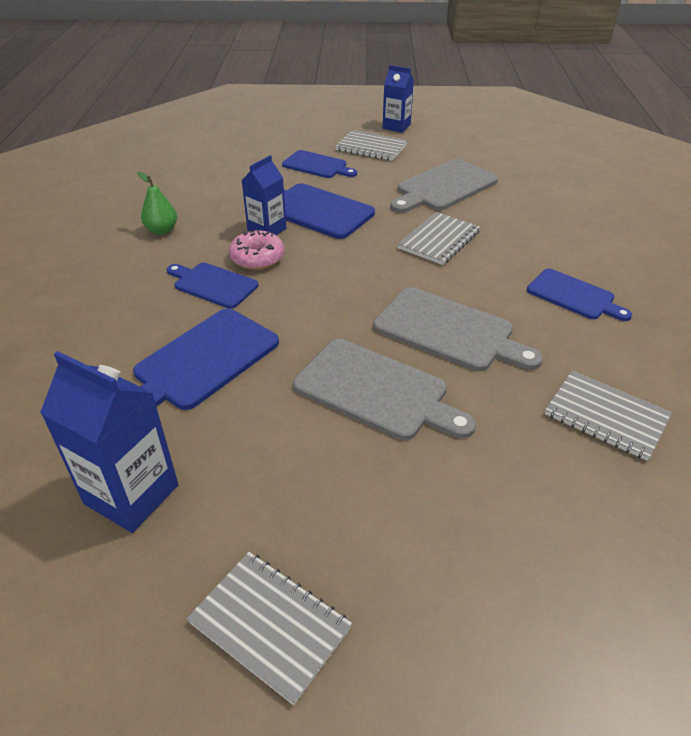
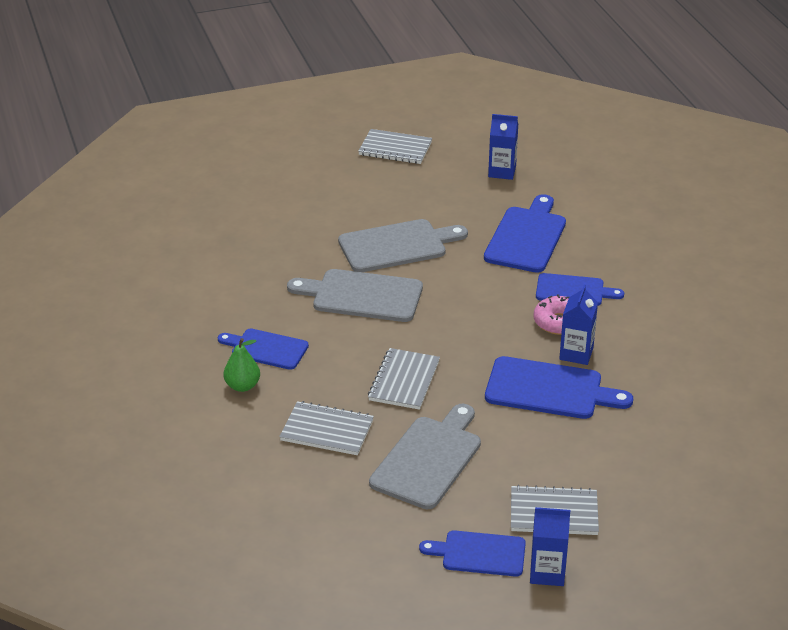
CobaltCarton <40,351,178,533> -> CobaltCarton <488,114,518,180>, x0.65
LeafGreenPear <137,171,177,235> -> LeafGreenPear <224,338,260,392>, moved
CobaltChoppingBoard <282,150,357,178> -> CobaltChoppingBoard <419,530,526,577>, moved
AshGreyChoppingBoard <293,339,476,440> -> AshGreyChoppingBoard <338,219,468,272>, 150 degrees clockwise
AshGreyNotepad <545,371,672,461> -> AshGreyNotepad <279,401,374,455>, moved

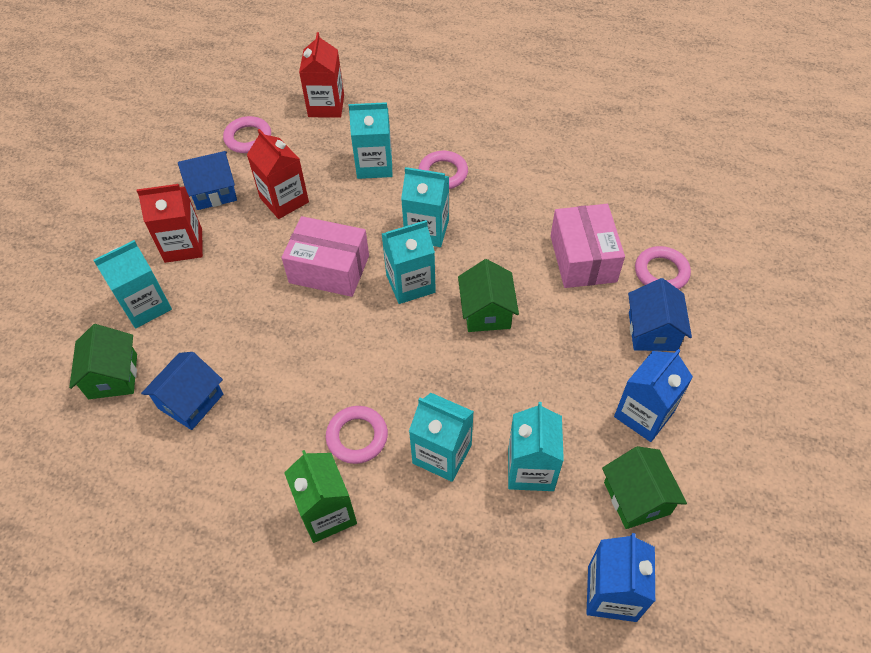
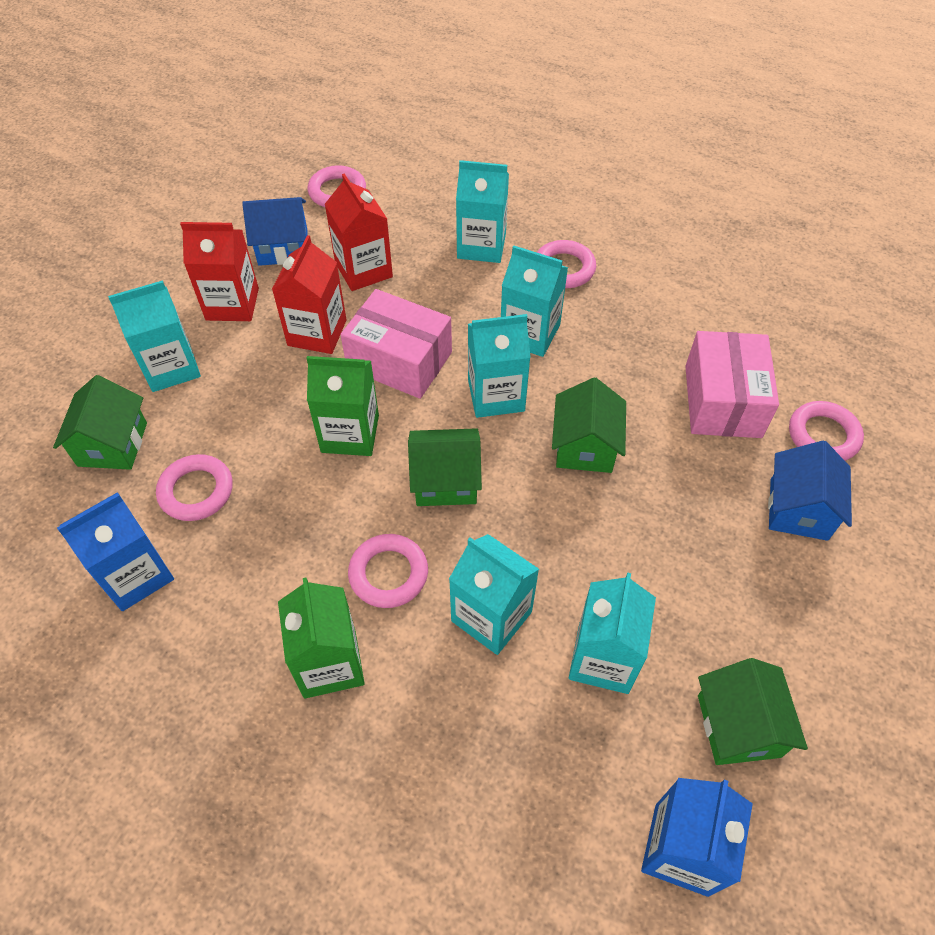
CobaltCottage <141,352,223,430> -> RosyTorus <156,454,233,521>
ScarletCarton <299,32,344,118> -> ScarletCarton <272,235,347,354>, moved
CobaltCarton <614,349,693,442> -> CobaltCarton <57,492,174,611>, moved
none -> LeafGreenCarton <306,356,379,456>
none -> LeafGreenCottage <408,428,482,506>

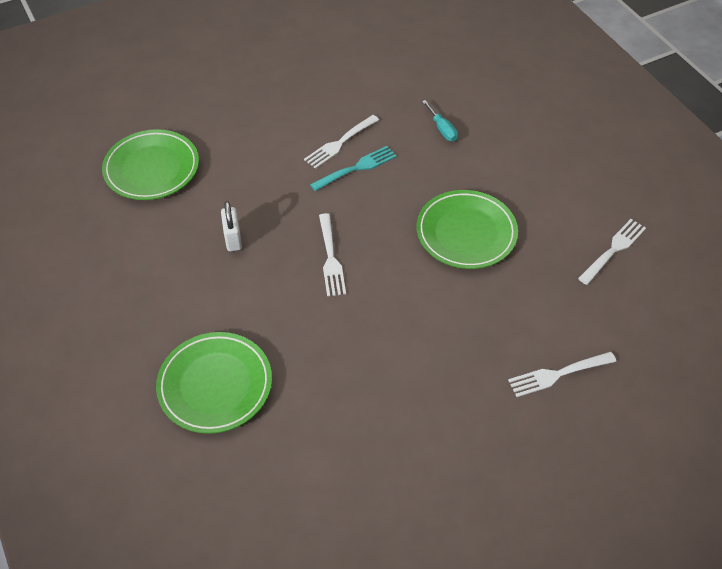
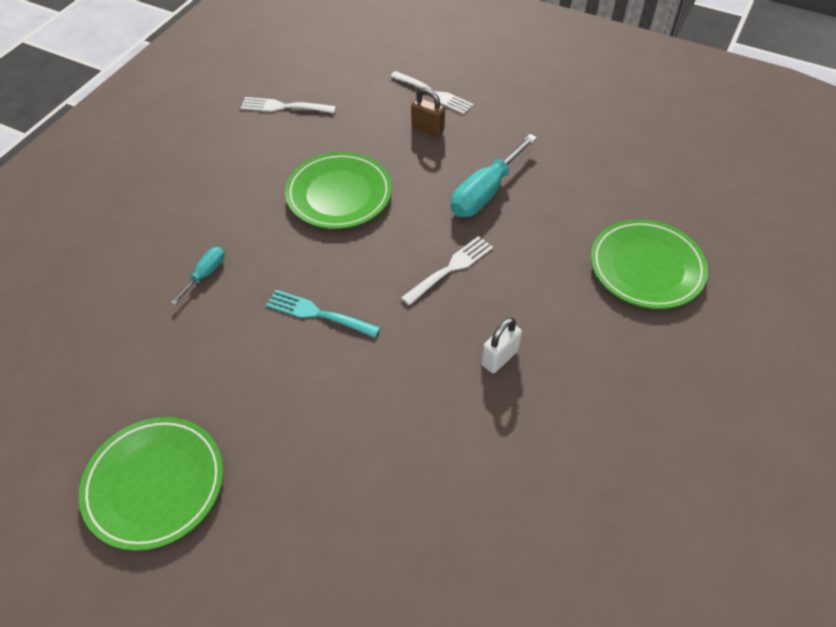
LeafGreenPlate <102,129,199,200> -> LeafGreenPlate <79,417,223,551>, moved
SnowWhiteFork <304,115,379,169> -> none
none -> BrownLock <411,87,445,136>
none -> TealFlatScrewdriver <451,134,537,217>

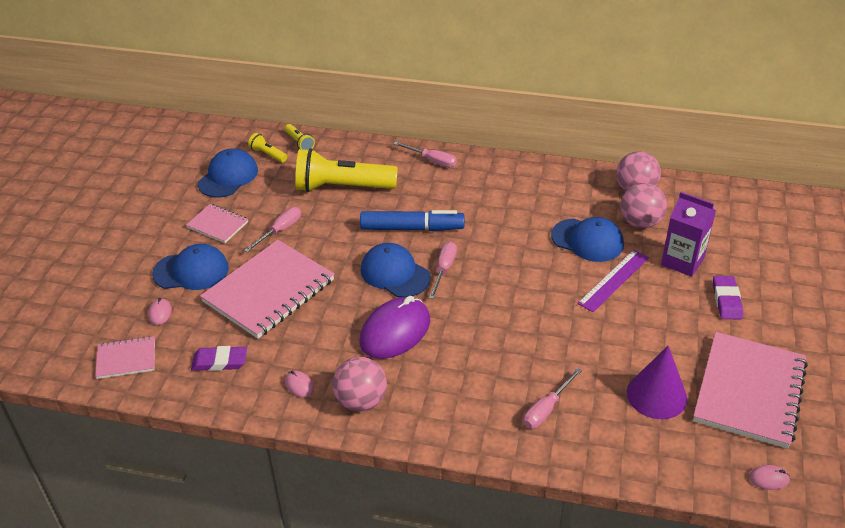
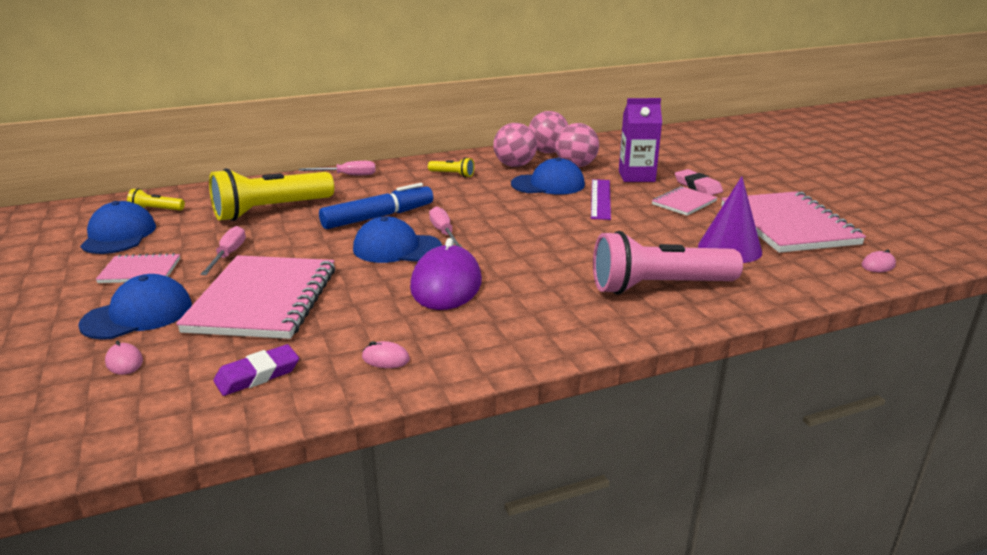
RosyNotepad <95,336,155,379> -> RosyNotepad <652,186,718,216>, moved
YellowFlashlight <285,124,315,150> -> YellowFlashlight <428,157,474,178>, moved
RosyPlayBall <333,357,387,412> -> RosyPlayBall <493,123,537,167>, moved
RosyFlatScrewdriver <524,368,582,429> -> RosyFlashlight <593,231,743,295>
VioletEraser <713,276,743,319> -> RosyEraser <675,169,723,195>

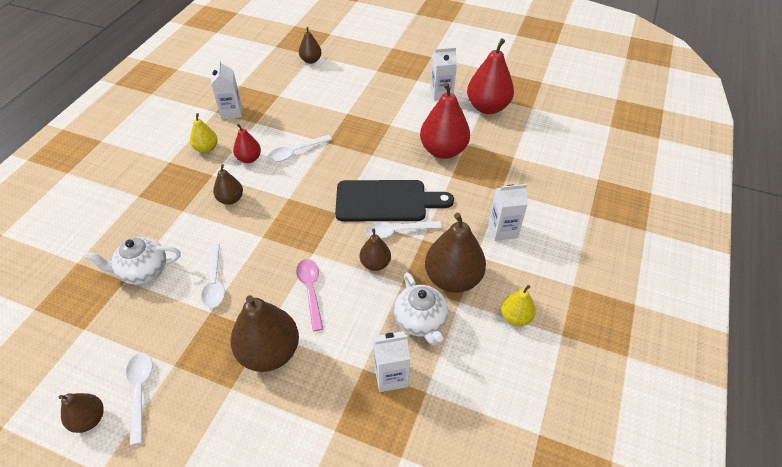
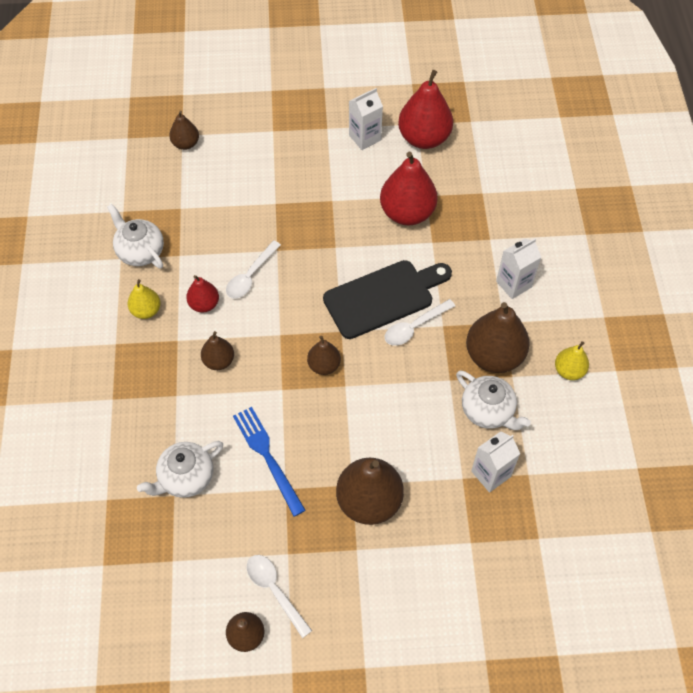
SnowWhiteSpoon <201,243,225,308> -> CobaltFork <233,407,306,517>
SnowWhiteCarton <211,60,242,119> -> SnowWhiteTeaPot <107,204,164,269>
RosySpoon <296,259,323,331> -> none
BrownPear <360,229,391,271> -> BrownPear <307,336,341,375>, moved

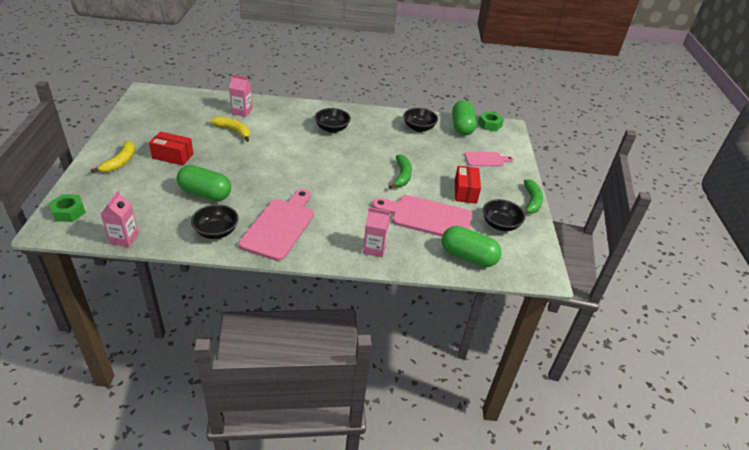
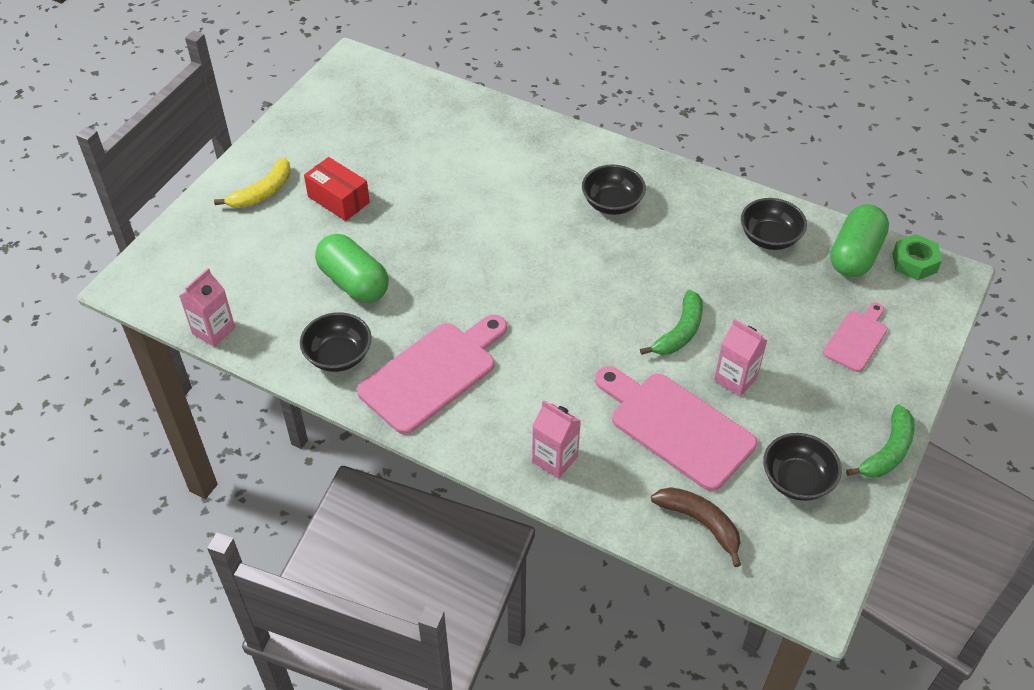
LeafGreenHexNut <49,194,86,222> -> none
YellowBanana <210,116,250,142> -> none
RosyCarton <229,74,252,117> -> RosyCarton <714,319,768,397>, moved
LeafGreenPillShape <442,226,502,267> -> BrownBanana <651,487,741,567>
ScarletParcel <455,166,481,204> -> none
RosyChoppingBoard <464,152,514,166> -> RosyChoppingBoard <823,302,888,372>, 75 degrees counterclockwise

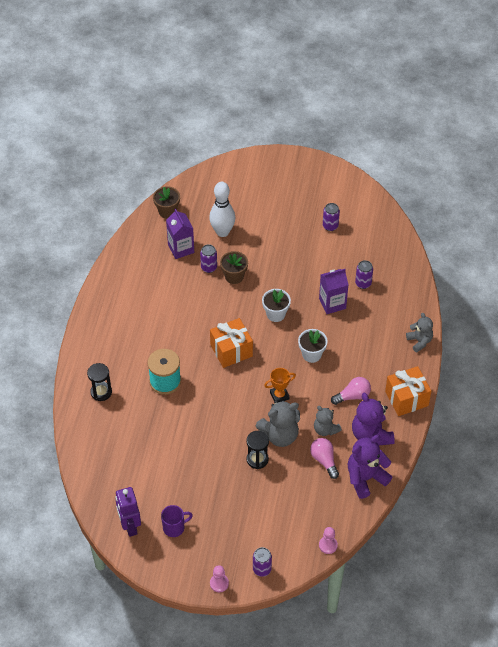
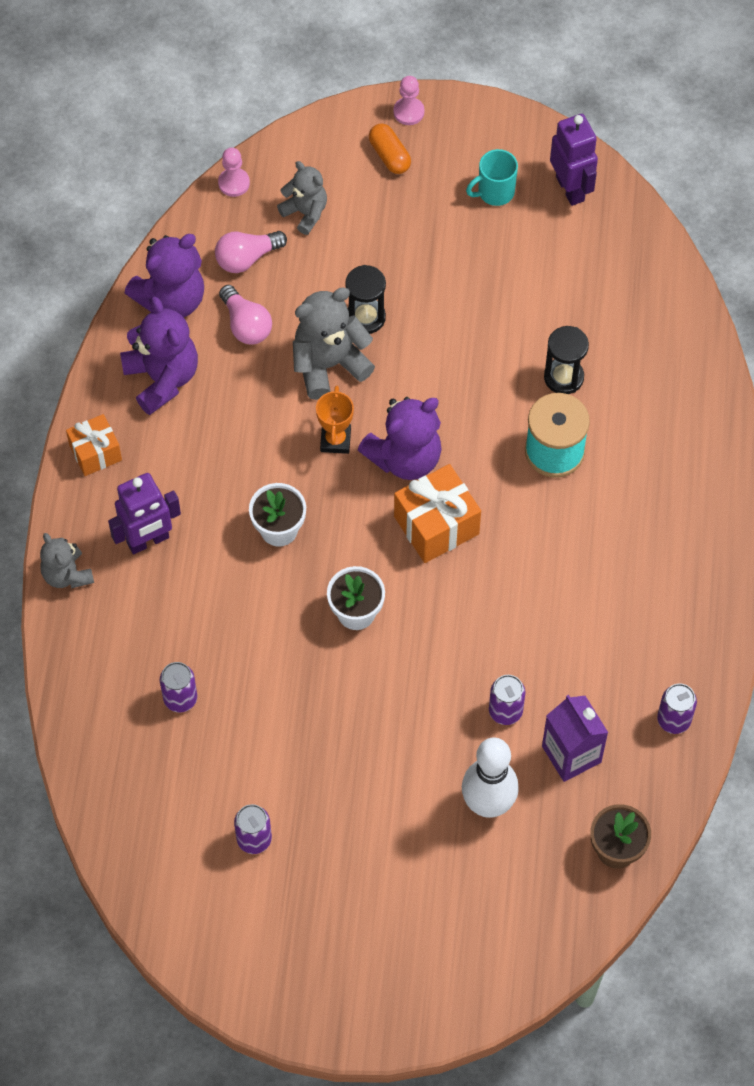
JetBlackHourglass <87,363,112,401> -> JetBlackHourglass <544,326,589,394>, moved
VioletTeaMug <161,505,193,537> -> TealTeaMug <466,149,518,206>
BrownPlantPot <220,251,248,284> -> none
VioletSodaCan <253,547,272,577> -> VioletSodaCan <657,684,697,734>, moved
BrightOrangeAwardCup <264,368,296,402> -> BrightOrangeAwardCup <316,386,354,454>, 60 degrees counterclockwise
AshGreyTeddy <314,406,342,436> -> AshGreyTeddy <277,161,327,235>, moved
VioletCarton <319,269,348,314> -> none
RosyBulb <331,377,371,405> -> RosyBulb <215,231,287,273>, moved
BrightOrangePresent <385,366,431,416> -> BrightOrangePresent <66,414,122,476>, x0.65
none -> VioletRobot <108,473,181,554>
none -> VioletTeddy <358,397,442,480>
none -> BrightOrangePillShape <369,124,411,174>

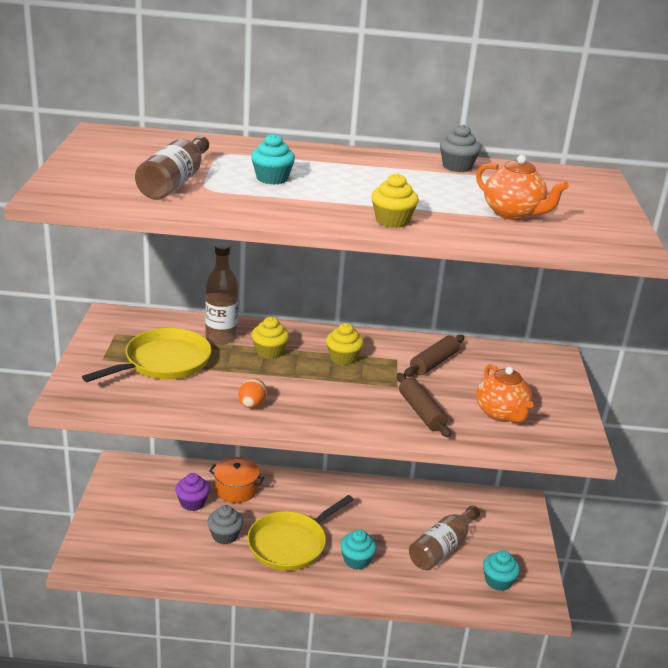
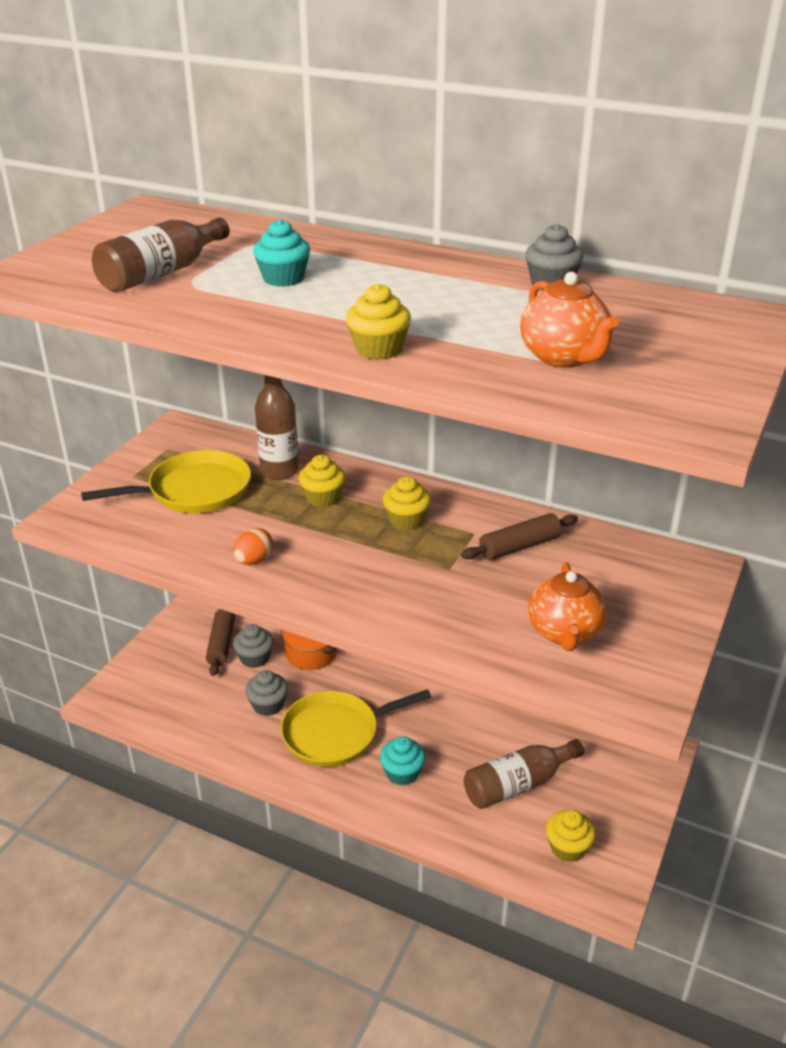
VioletCupcake <175,473,210,511> -> AshGreyCupcake <233,624,274,668>
BrownPastryRoller <397,373,451,438> -> BrownPastryRoller <206,609,235,676>, moved
TealCupcake <483,550,520,591> -> YellowCupcake <546,810,596,862>

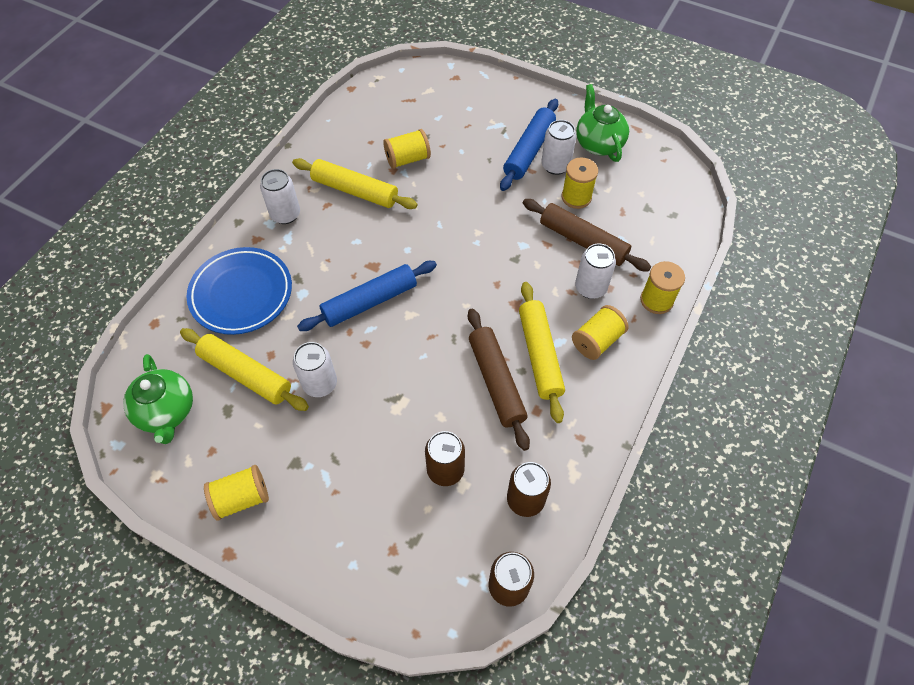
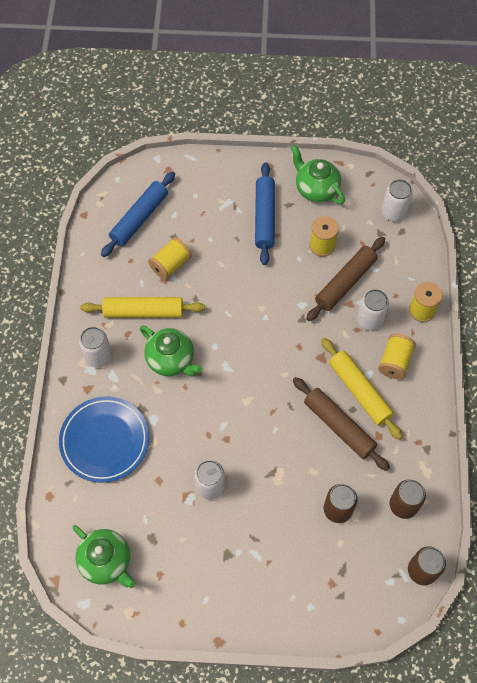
YellowPastryRoller <180,328,309,411> -> none
YellowReelOfThread <204,465,269,521> -> none
CobaltPastryRoller <297,261,437,331> -> CobaltPastryRoller <101,171,175,257>, moved
BrownPastryRoller <523,199,651,271> -> BrownPastryRoller <306,237,385,321>, 60 degrees counterclockwise
SnowWhiteSodaCan <542,120,576,175> -> SnowWhiteSodaCan <382,179,413,221>, moved
none -> LeafGreenTeaPot <140,325,202,376>

